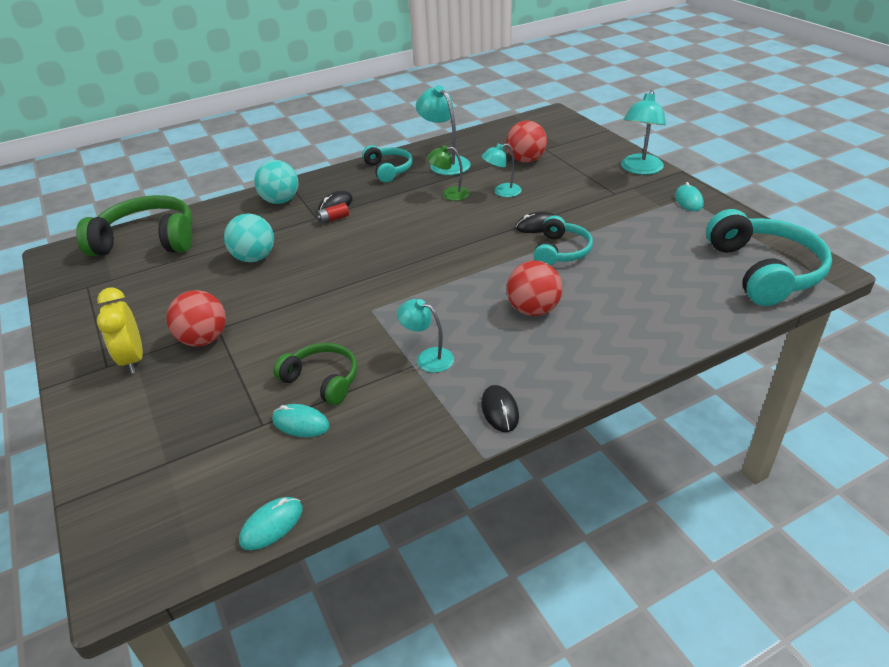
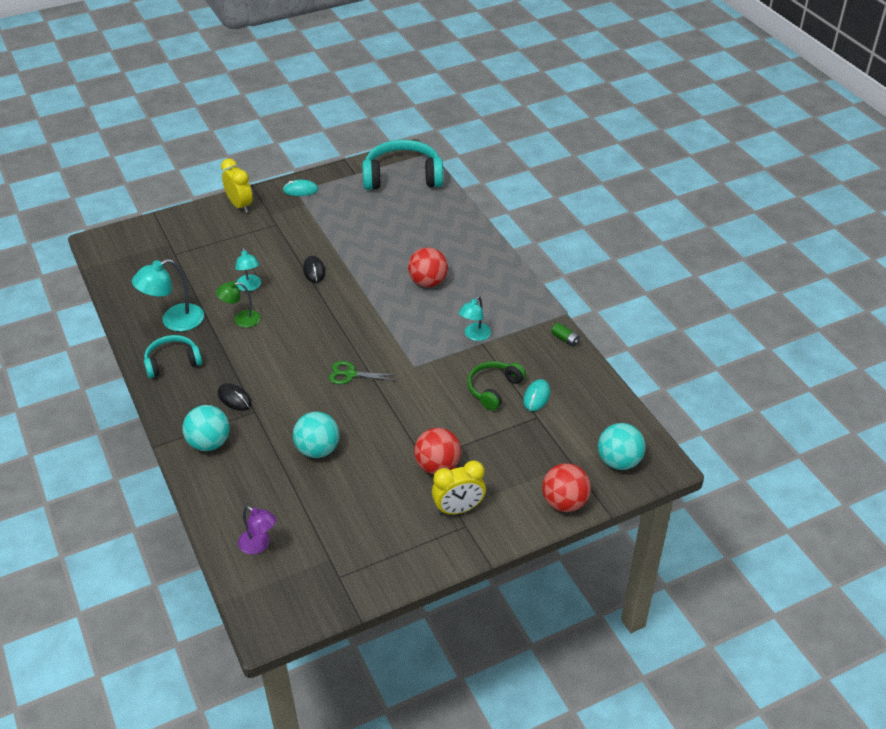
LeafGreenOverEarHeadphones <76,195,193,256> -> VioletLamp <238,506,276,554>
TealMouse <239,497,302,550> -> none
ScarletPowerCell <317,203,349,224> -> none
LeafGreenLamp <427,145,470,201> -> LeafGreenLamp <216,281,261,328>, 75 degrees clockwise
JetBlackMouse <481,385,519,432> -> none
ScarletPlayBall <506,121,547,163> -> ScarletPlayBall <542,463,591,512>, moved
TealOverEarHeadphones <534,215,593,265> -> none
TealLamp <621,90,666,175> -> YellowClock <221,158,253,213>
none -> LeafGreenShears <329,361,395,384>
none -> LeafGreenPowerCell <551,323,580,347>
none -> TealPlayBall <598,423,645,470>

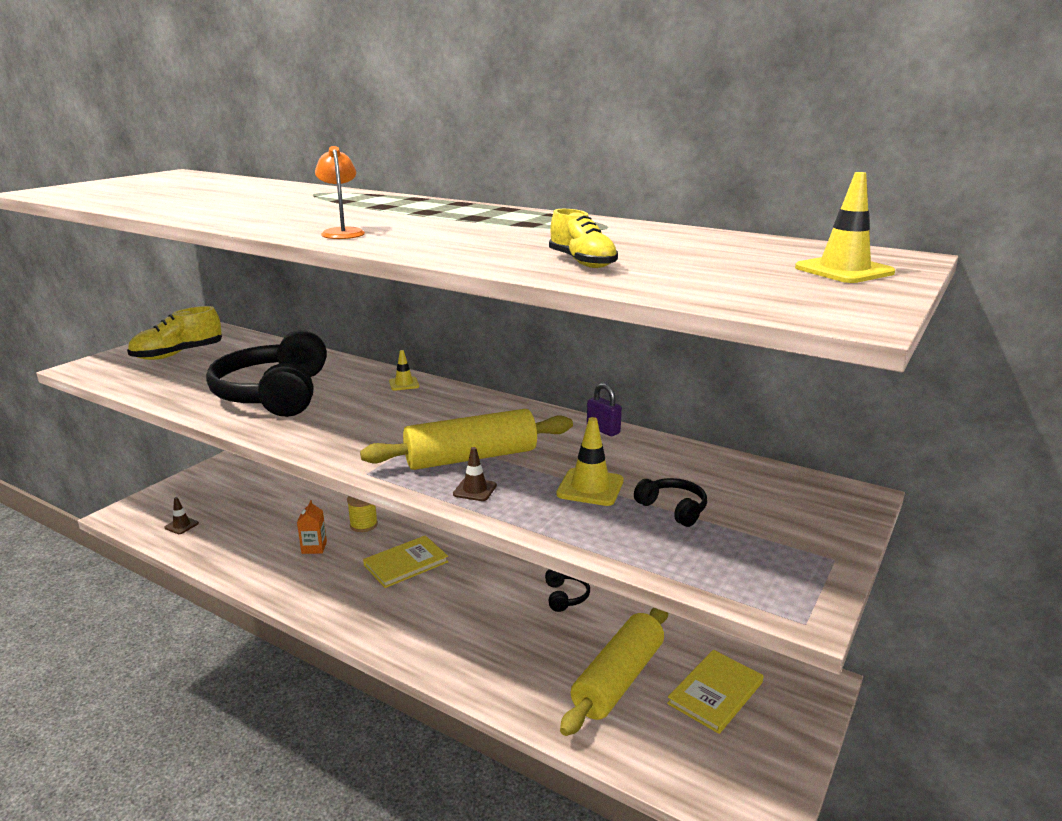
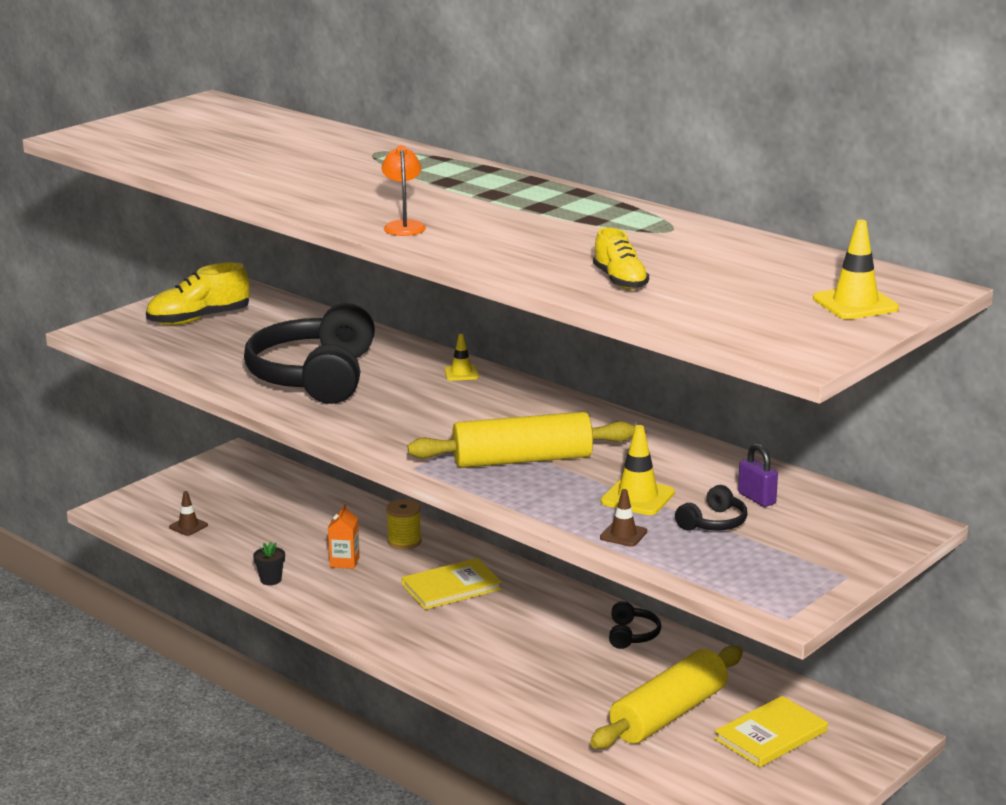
BrownTrafficCone <453,447,497,501> -> BrownTrafficCone <600,489,647,547>, moved
VioletLock <587,383,622,436> -> VioletLock <738,444,778,507>, moved
JetBlackOverEarHeadphones <634,478,707,527> -> JetBlackOverEarHeadphones <675,485,747,531>, 75 degrees clockwise
none -> JetBlackPlantPot <253,542,285,585>

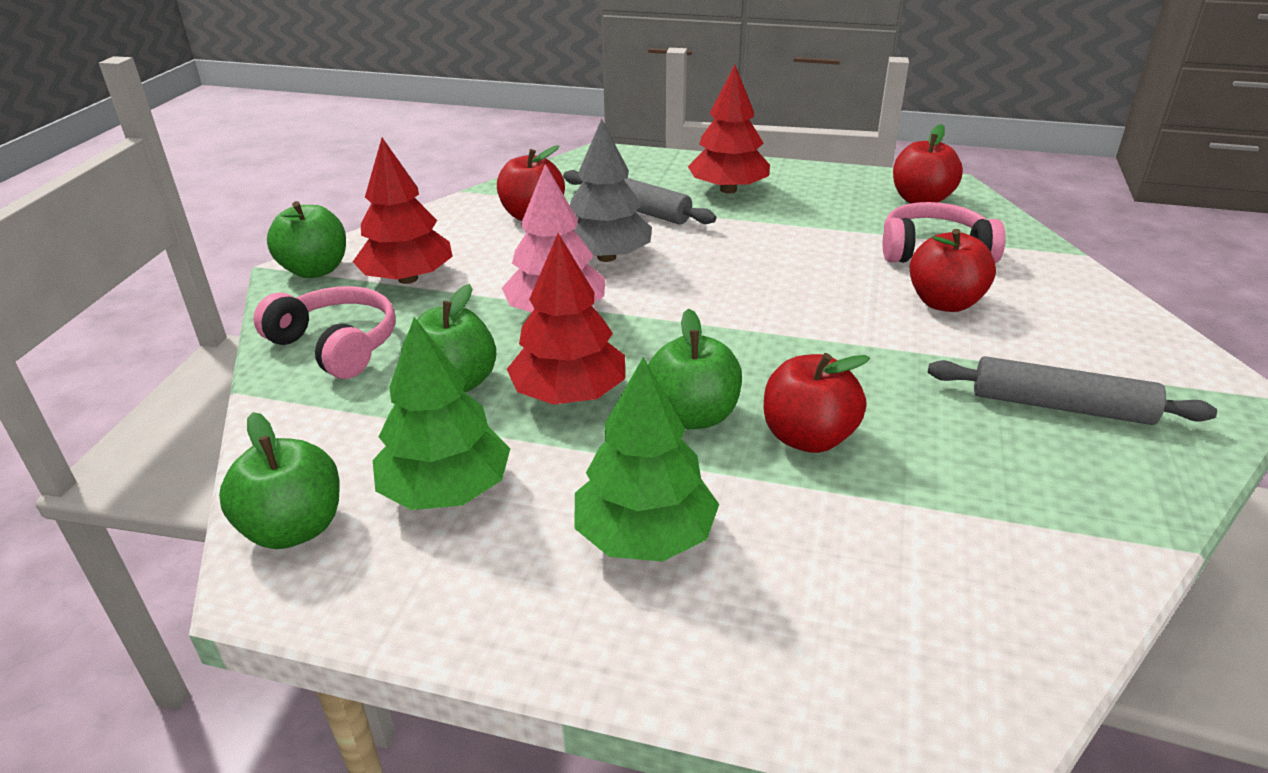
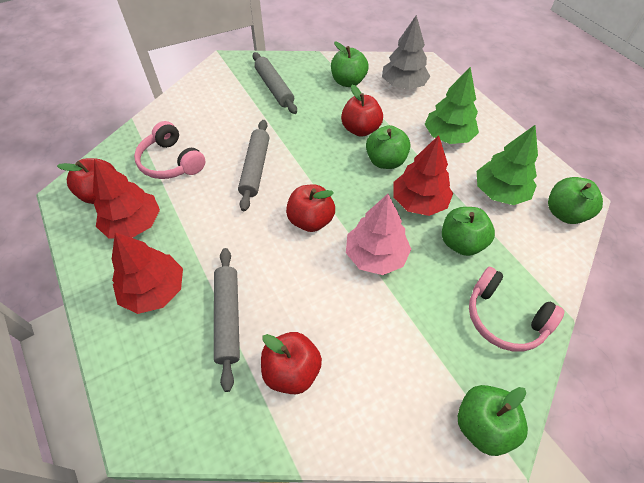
RosyOverEarHeadphones <253,286,396,379> -> RosyOverEarHeadphones <469,267,565,352>, 45 degrees counterclockwise
ScarletFirTree <353,138,453,284> -> ScarletFirTree <93,159,160,238>, moved
AshGreyFirTree <570,119,652,262> -> AshGreyFirTree <382,15,431,90>, moved
ScarletApple <910,229,996,312> -> ScarletApple <286,184,335,232>, moved
none -> AshGreyPastryRoller <238,120,269,211>
none -> LeafGreenApple <331,42,368,87>

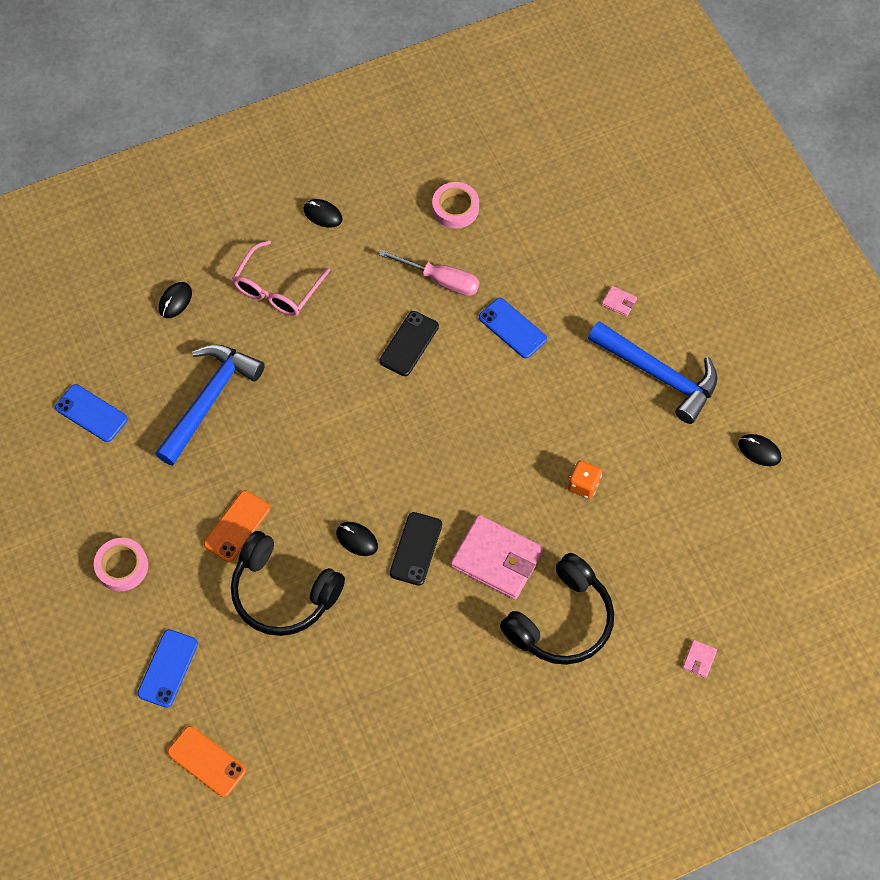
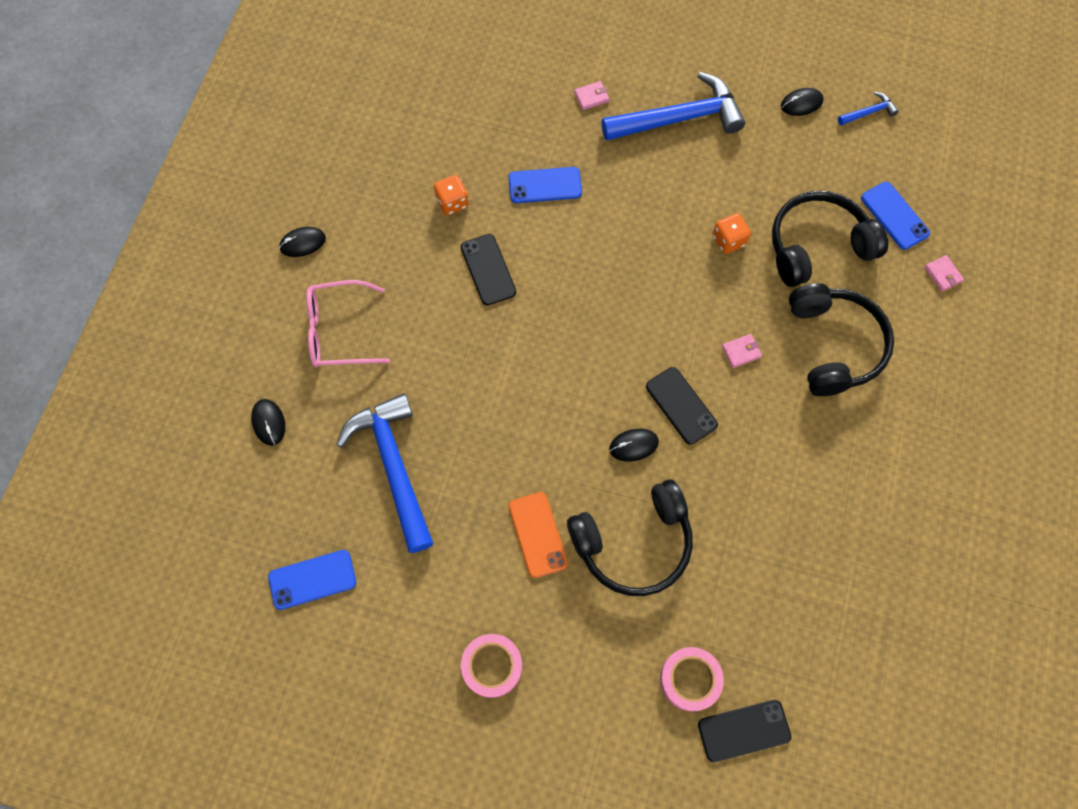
CobaltSmartphone <138,629,198,708> -> CobaltSmartphone <861,182,930,250>, moved
BrightOrangeSmartphone <167,726,246,797> -> JetBlackSmartphone <698,700,791,762>
RosyGlasses <232,240,330,316> -> RosyGlasses <306,280,390,367>, 105 degrees clockwise
RosyFlatScrewdriver <379,249,479,296> -> BrightOrangeDice <434,175,469,216>
RosyTape <432,182,479,228> -> RosyTape <660,647,724,712>, moved
RosyWallet <451,515,543,600> -> RosyWallet <722,334,762,368>, x0.41
none -> JetBlackOverEarHeadphones <772,191,888,287>
none -> CobaltCarpenter'sHammer <838,92,899,125>

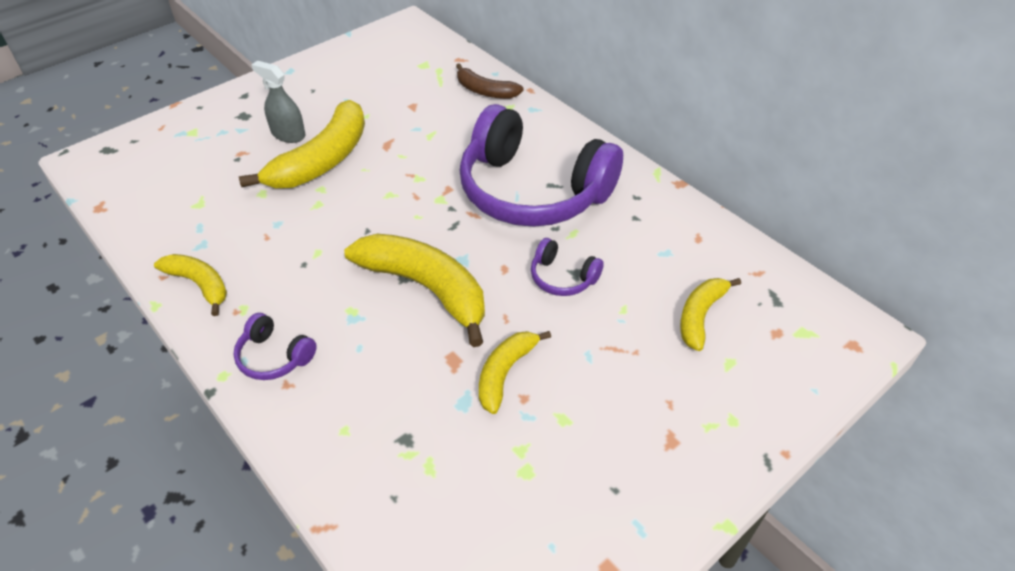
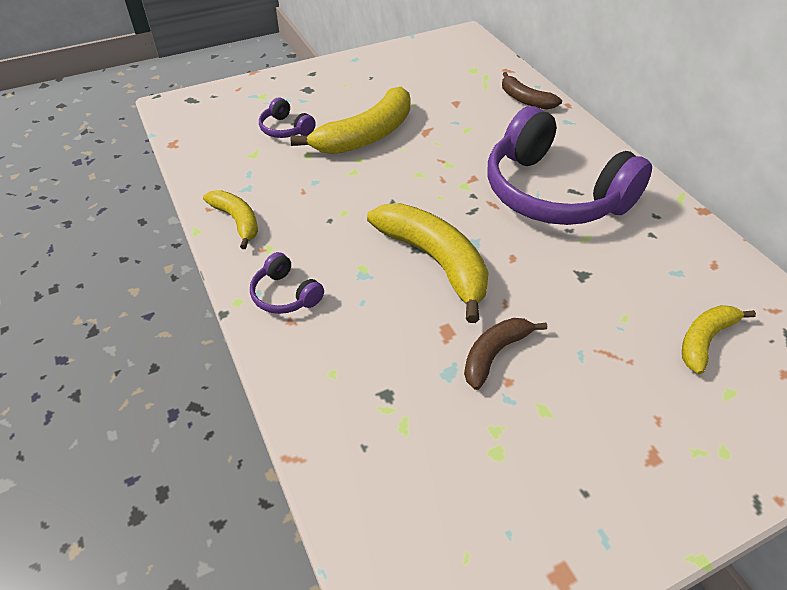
AshGreySprayBottle <252,60,305,143> -> none
YellowBanana <479,331,551,414> -> BrownBanana <464,318,547,390>
VioletOverEarHeadphones <531,238,604,296> -> VioletOverEarHeadphones <259,98,316,138>, moved

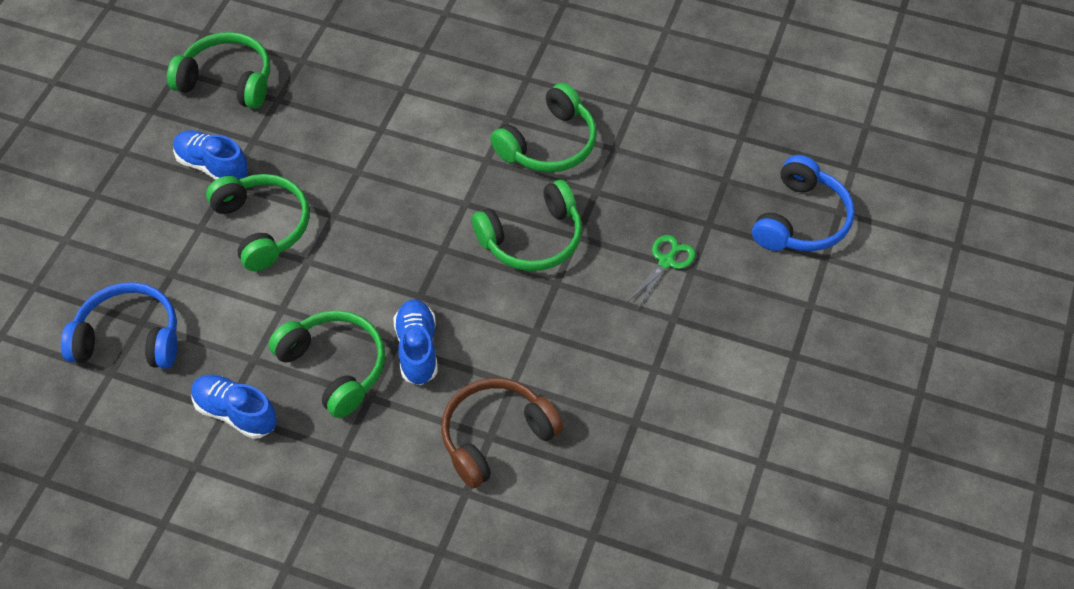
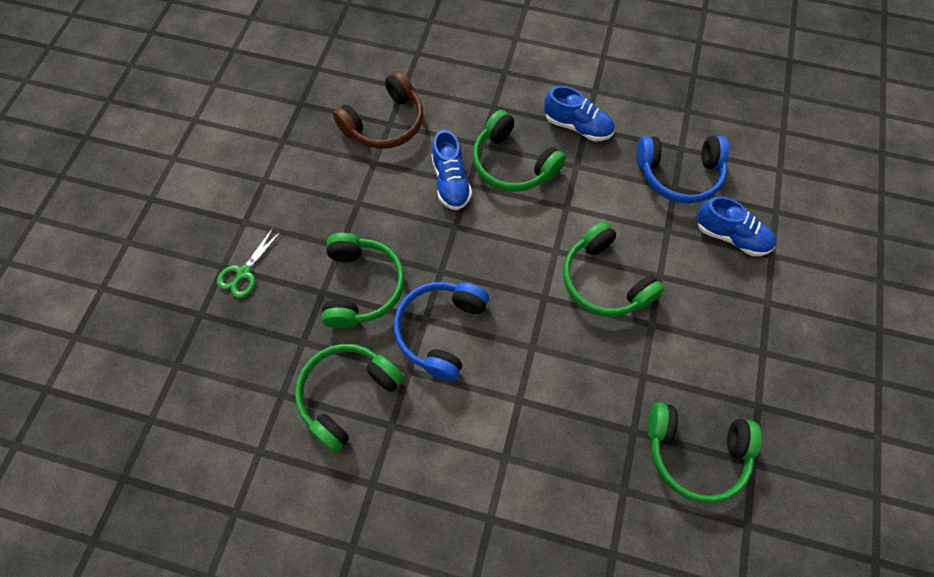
CobaltSneaker <173,130,248,180> -> CobaltSneaker <696,196,776,256>, moved
LeafGreenOverEarHeadphones <472,180,582,271> -> LeafGreenOverEarHeadphones <321,233,405,329>, 120 degrees clockwise
CobaltOverEarHeadphones <752,155,855,251> -> CobaltOverEarHeadphones <394,282,489,381>, moved

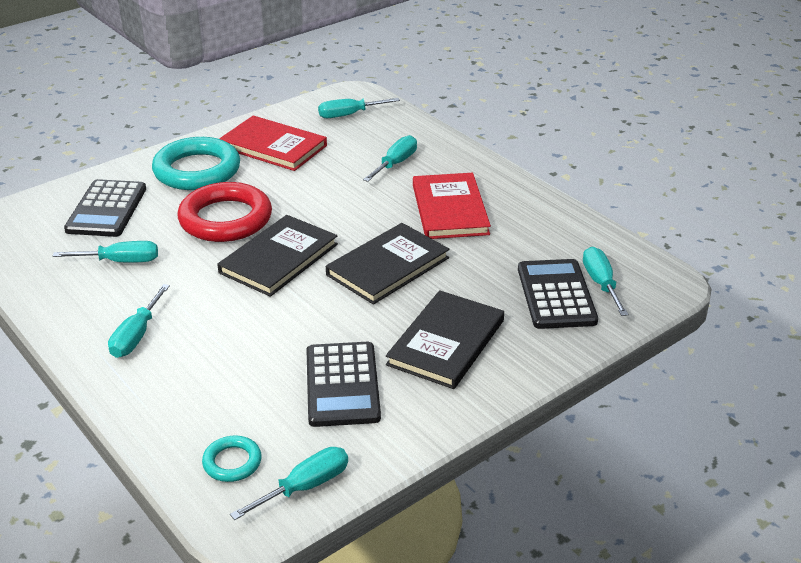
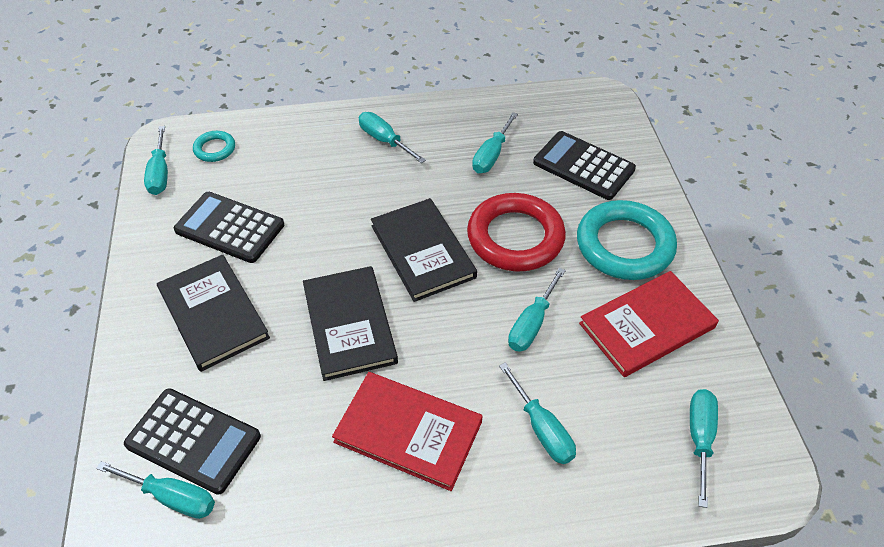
none -> TealFlatScrewdriver <508,268,566,352>

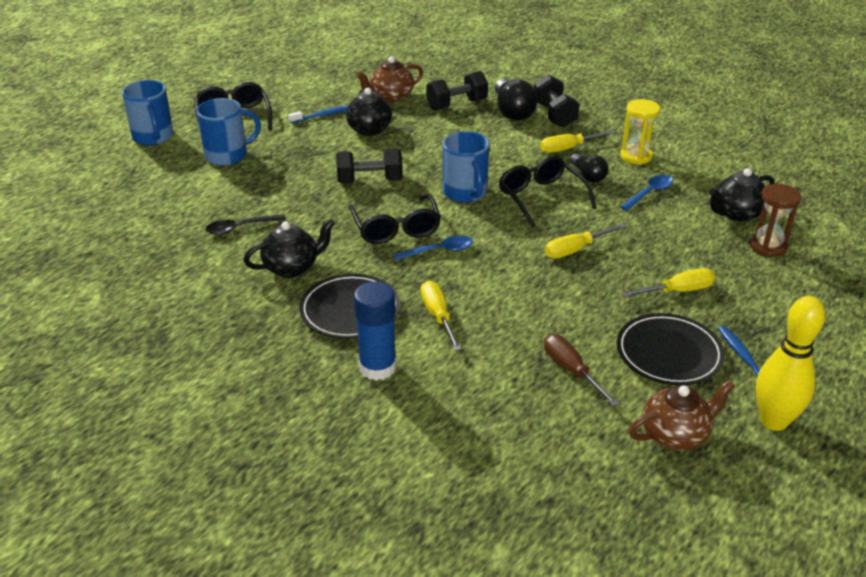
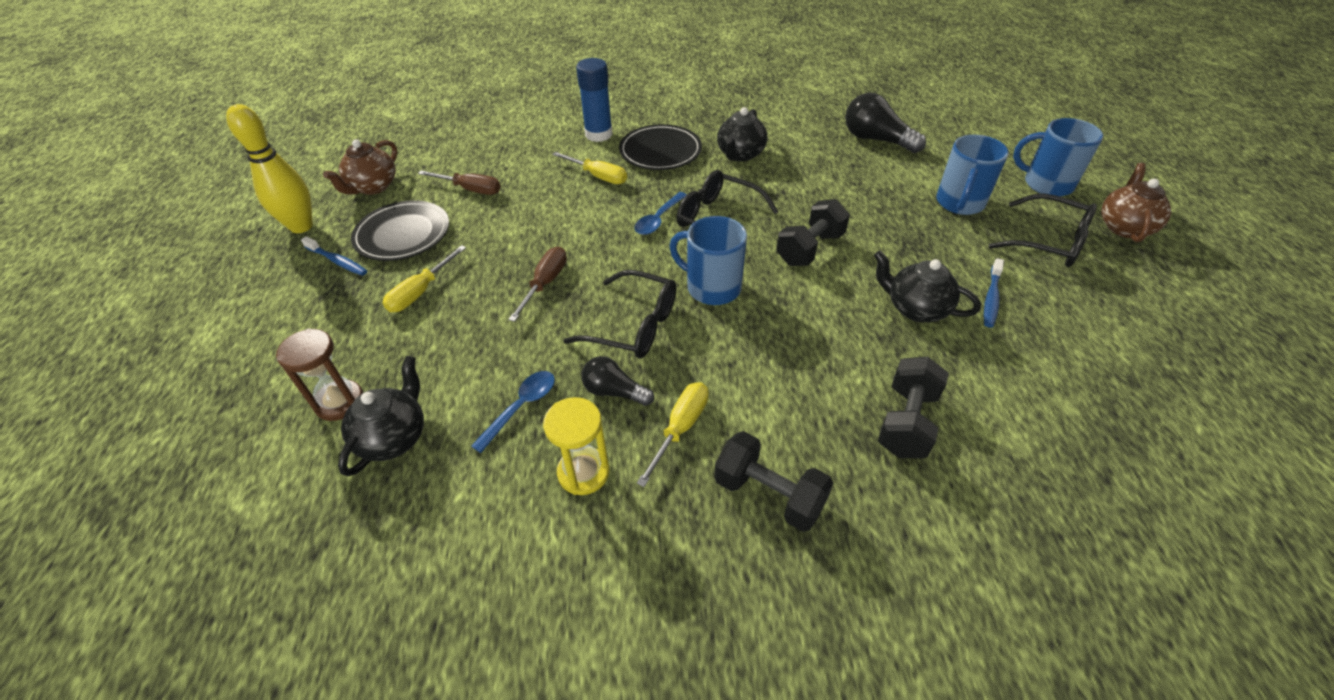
JetBlackSpoon <206,214,286,235> -> none
BrownTeaPot <356,56,423,103> -> BrownTeaPot <1101,163,1171,242>, moved
JetBlackBulb <495,79,538,120> -> JetBlackBulb <845,93,926,153>, moved
YellowFlatScrewdriver <545,223,626,259> -> BrownFlatScrewdriver <508,247,567,322>
CobaltSpoon <620,175,673,211> -> CobaltSpoon <471,371,555,453>, 150 degrees counterclockwise

